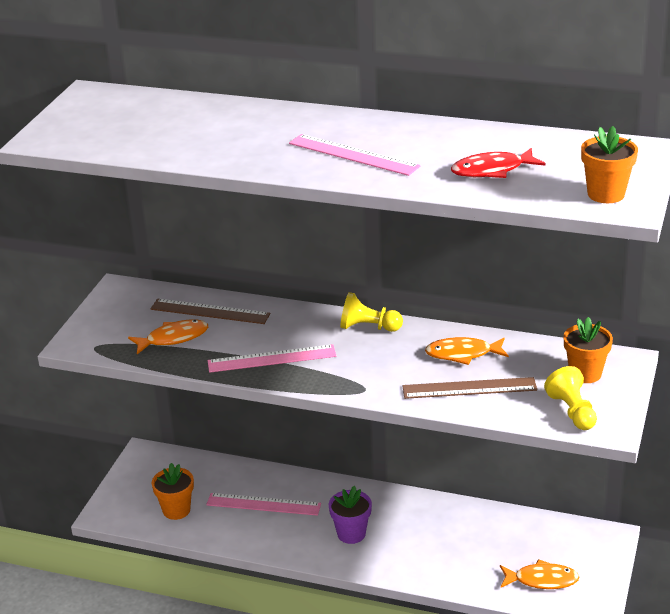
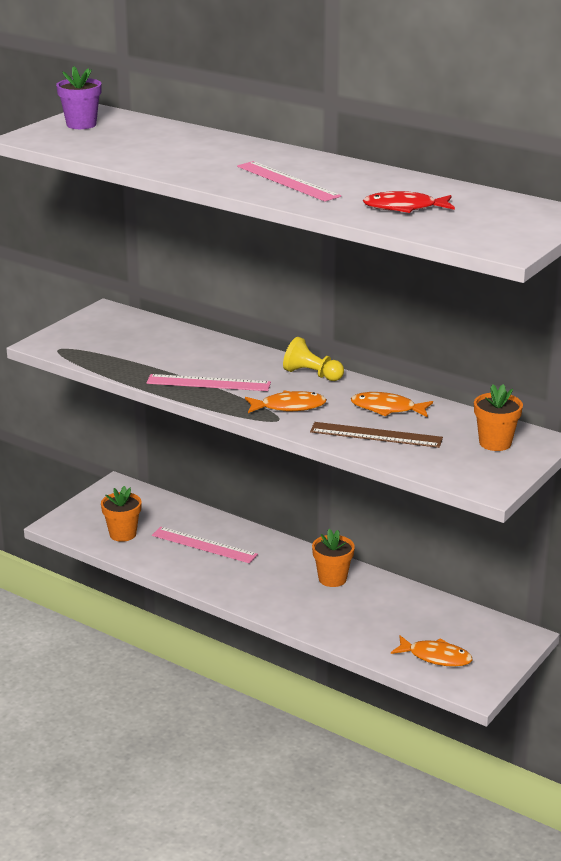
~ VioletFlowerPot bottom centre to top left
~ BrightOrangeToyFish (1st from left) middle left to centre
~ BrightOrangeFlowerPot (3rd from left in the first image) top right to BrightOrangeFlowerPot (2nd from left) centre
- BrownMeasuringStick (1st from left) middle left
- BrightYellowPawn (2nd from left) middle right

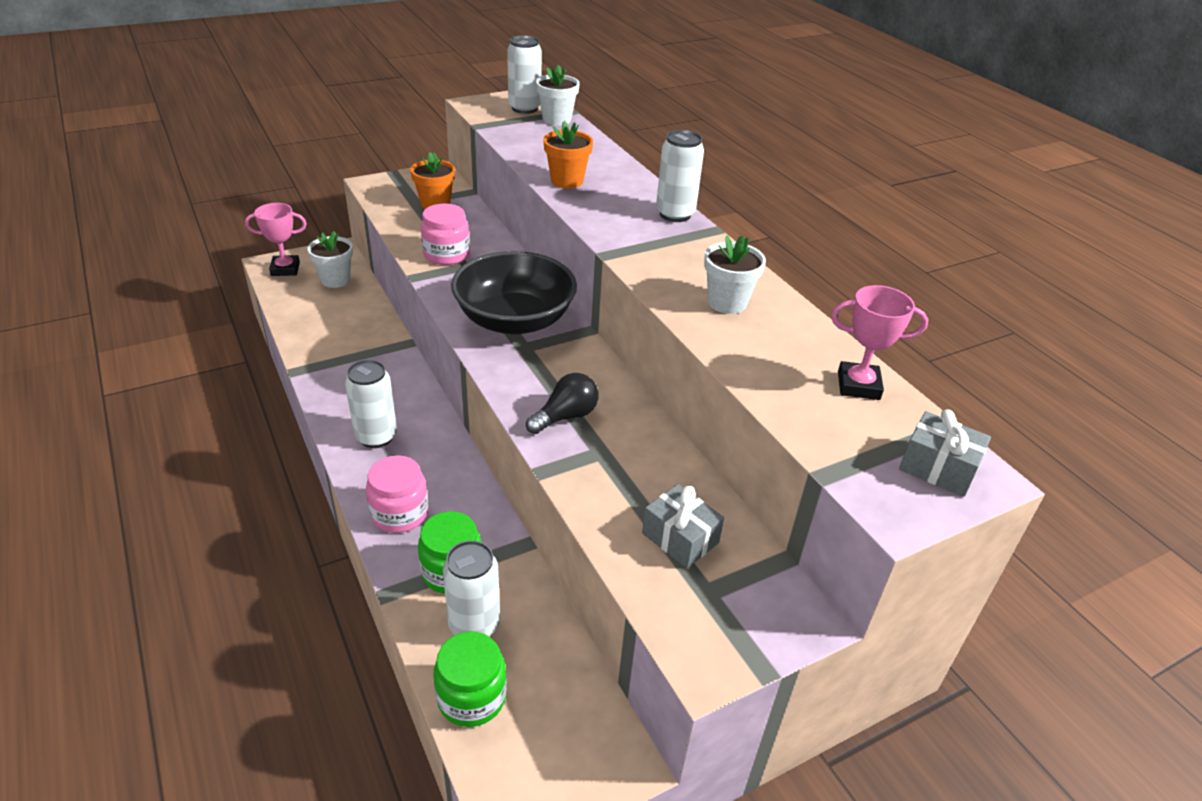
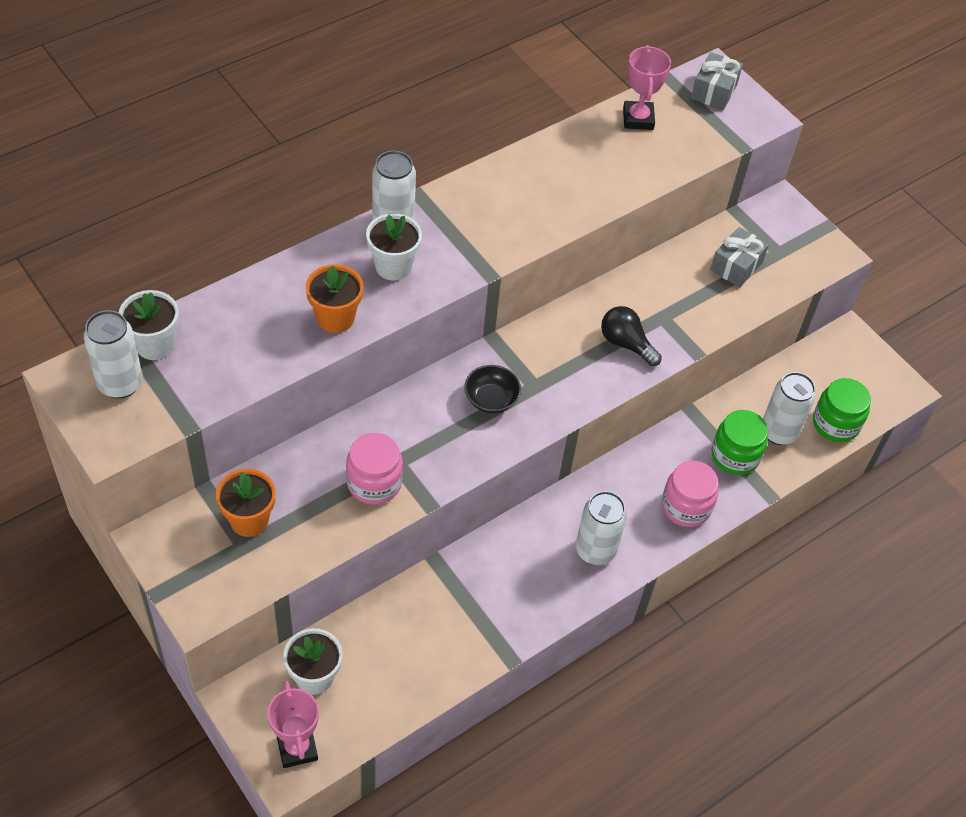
~ PureWhiteFlowerPot (3rd from left) centre to top centre
~ BlackBowl centre = centre x0.45

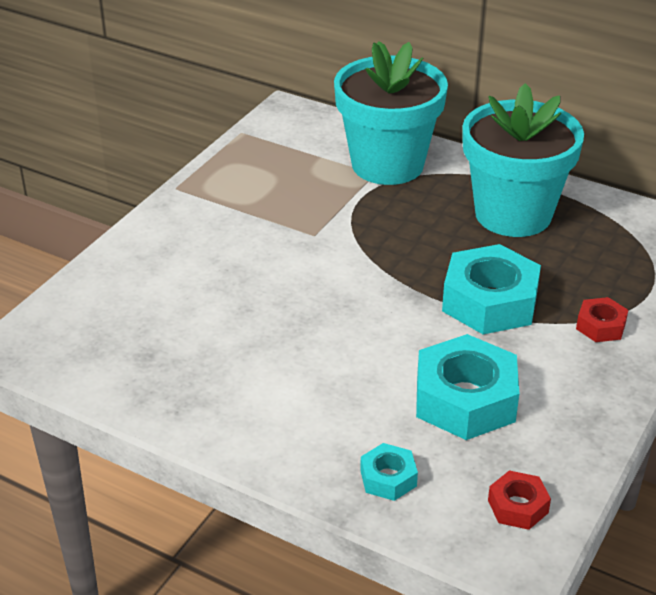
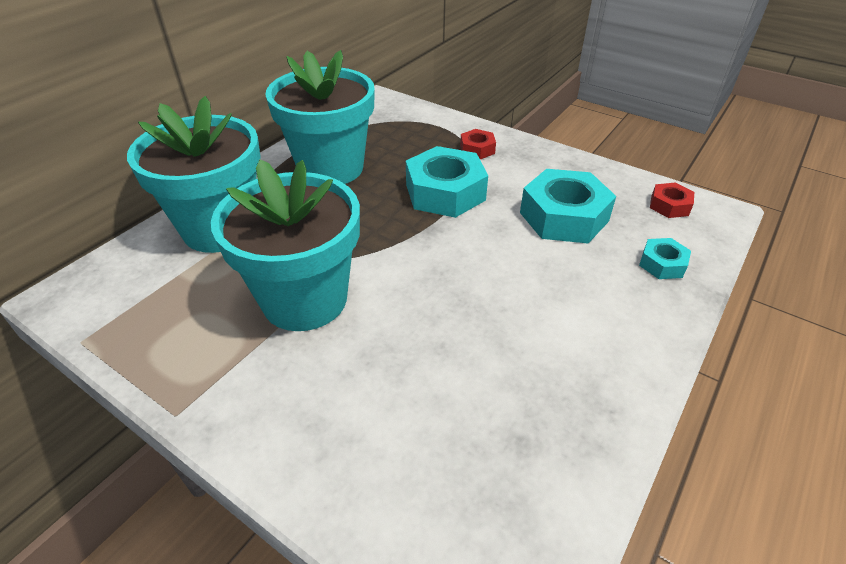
+ TealFlowerPot (2nd from left) centre

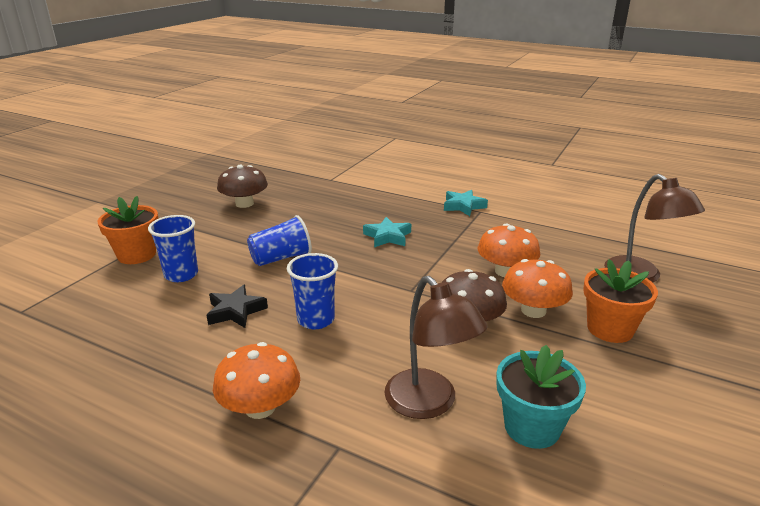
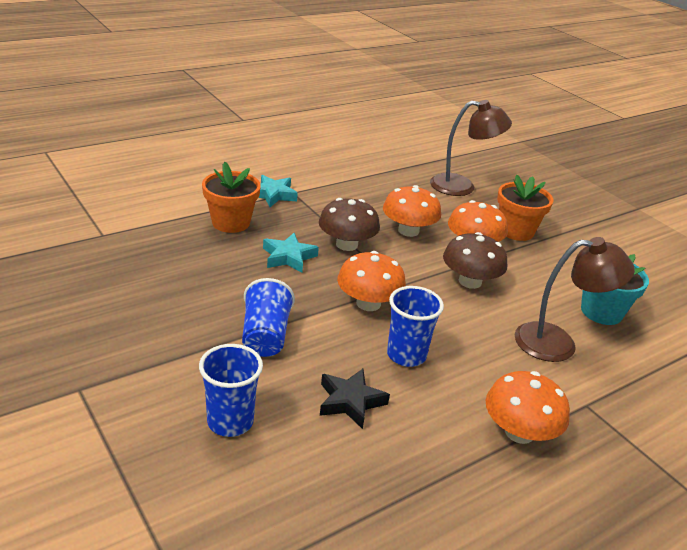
~ BrightOrangeFlowerPot (1st from left) middle left to centre
~ BrownMushroom (1st from left) middle left to centre
+ BrightOrangeMushroom (1st from left) centre

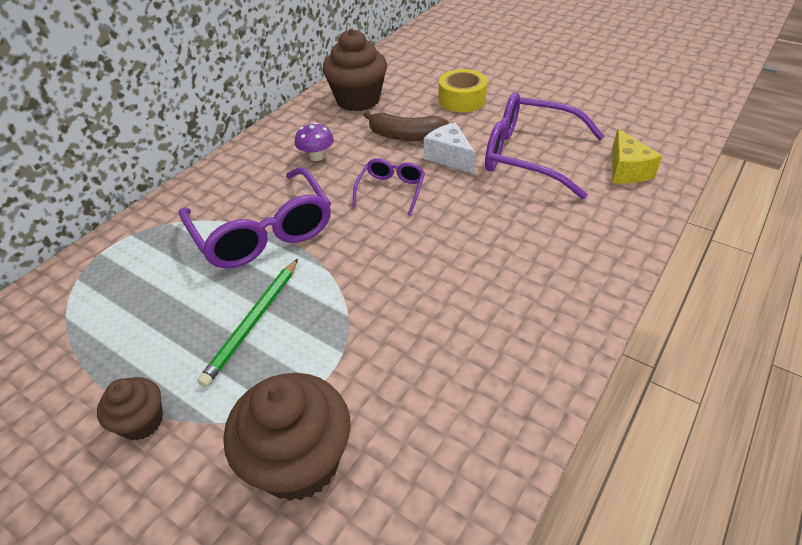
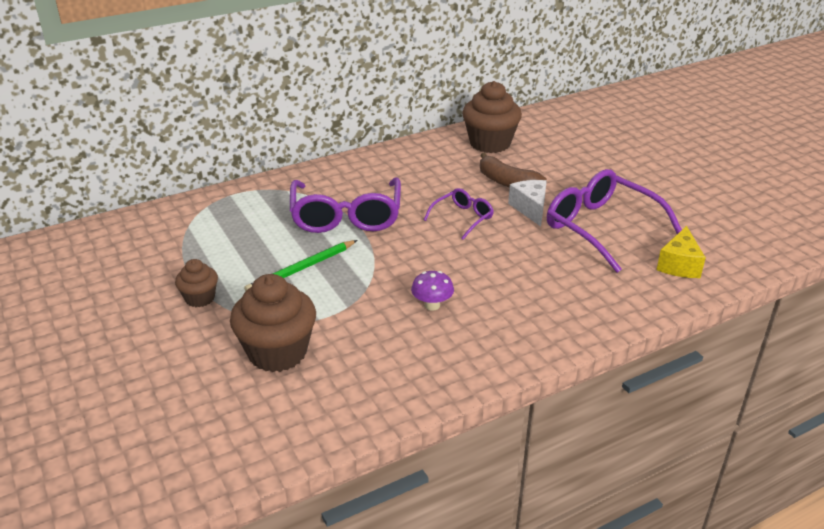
~ VioletMushroom top centre to centre
- BrightYellowTape top centre

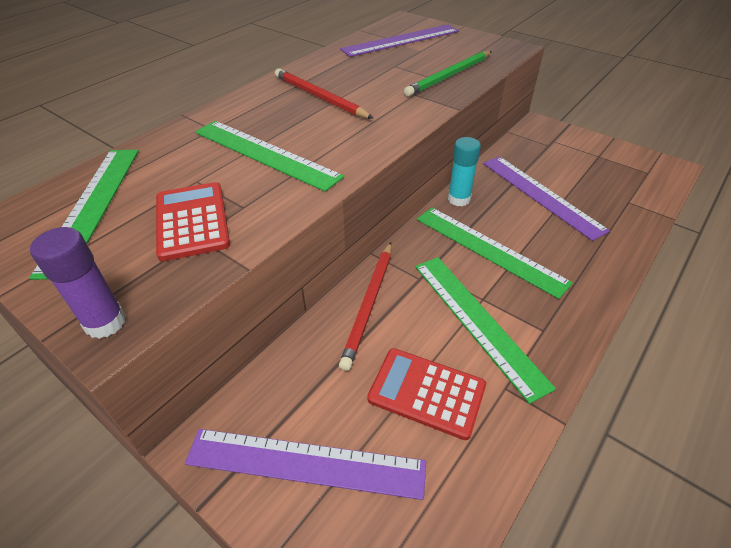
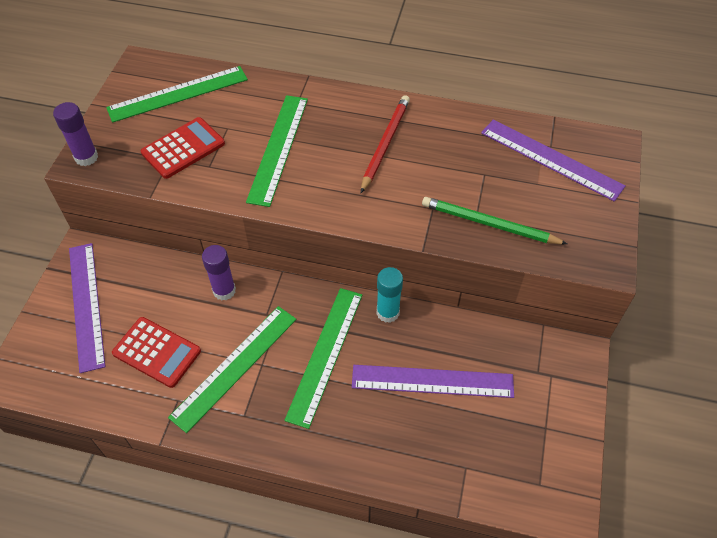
~ RedAddingMachine (2nd from left in the first image) bottom centre = middle left 120 degrees clockwise
~ RedLeadPencil (2nd from left) centre to VioletStickOfGlue (2nd from left) middle left
~ VioletMeasuringStick (3rd from left in the first image) middle right = bottom centre 60 degrees clockwise

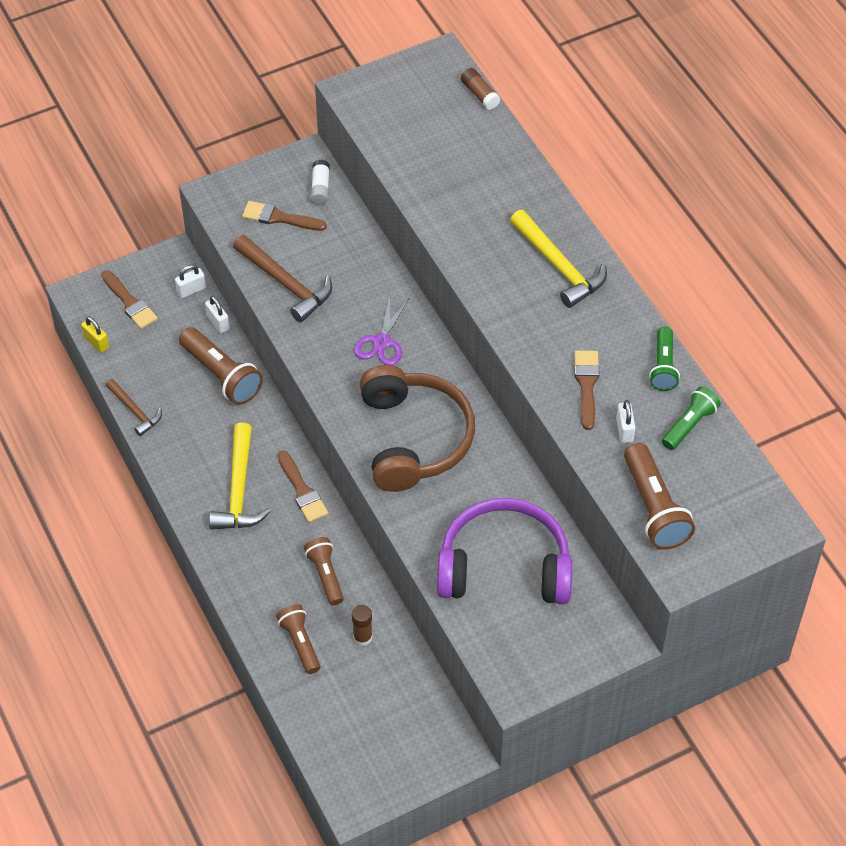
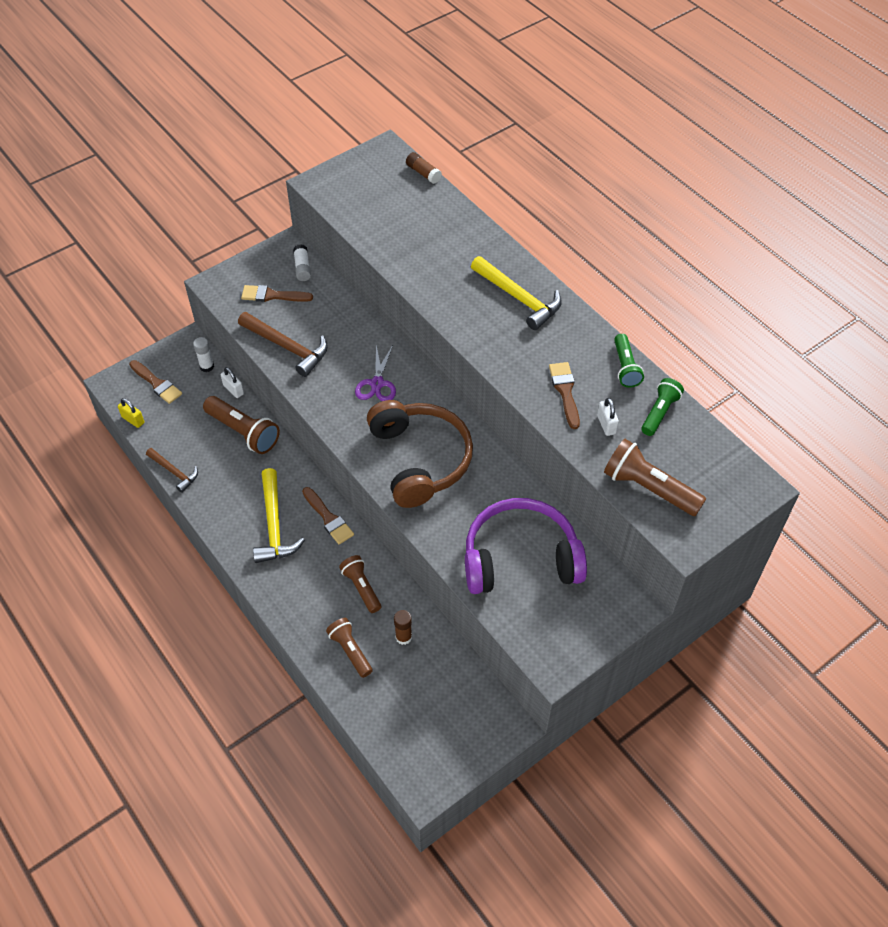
~ PureWhiteSmallLock (1st from left) top left to PureWhiteStickOfGlue (1st from left) middle left
~ BrownPocketTorch (4th from left) middle right = middle right 150 degrees clockwise

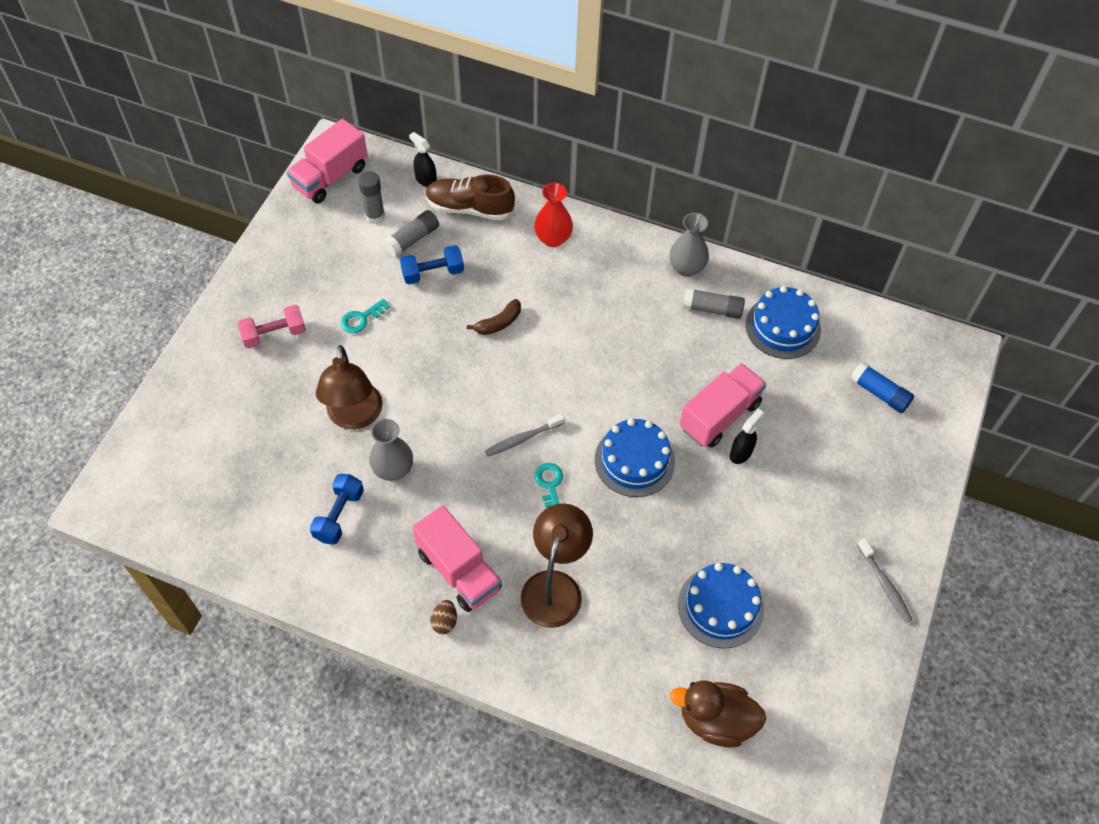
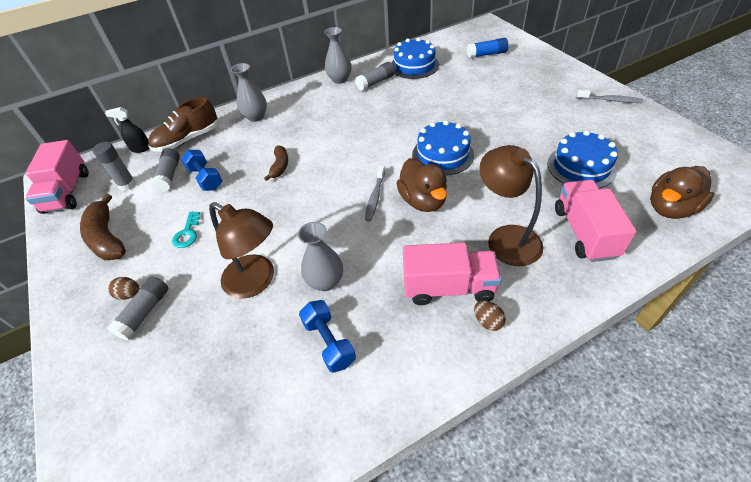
+ BrownBanana (1st from left) middle left
+ GreyStickOfGlue (2nd from left) middle left
~ RosyFreeWeight middle left to BrownToyEgg (1st from left) middle left
~ CobaltFreeWeight (2nd from left in the first image) top centre = middle left 60 degrees counterclockwise
~ RedVase top centre to GreyVase (1st from left) top left
~ TealDoorKey (2nd from left) centre to BrownRubberDuck (1st from left) centre
~ RosyLorry (3rd from left) centre to middle right
- BlackSprayer (2nd from left) middle right

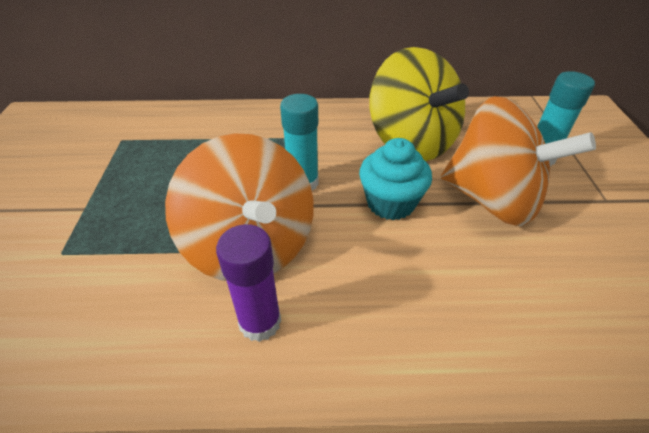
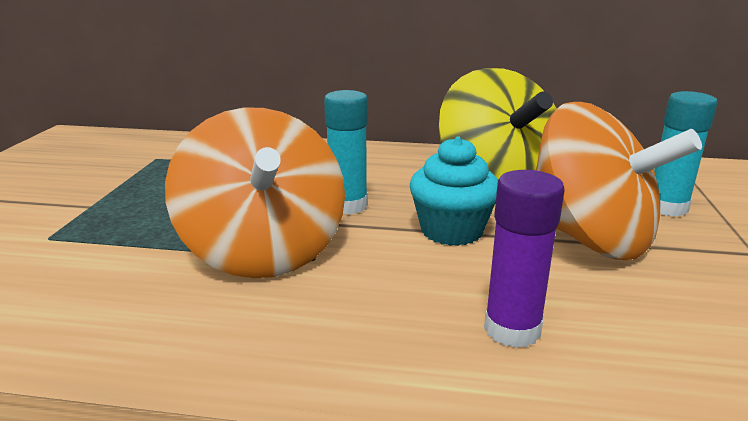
~ VioletStickOfGlue centre to middle right

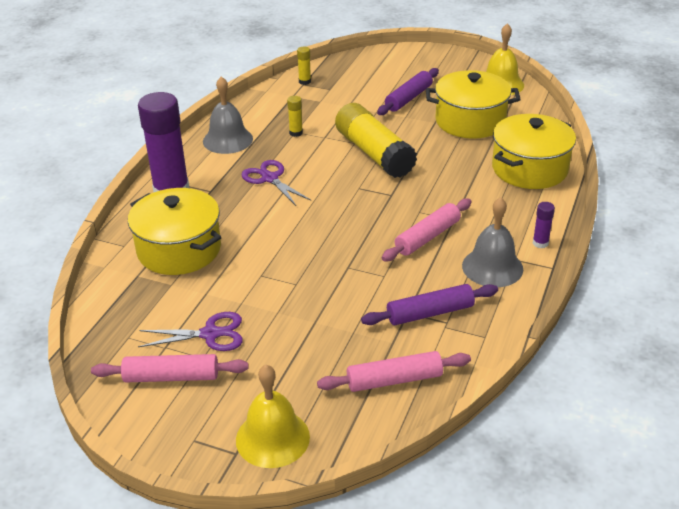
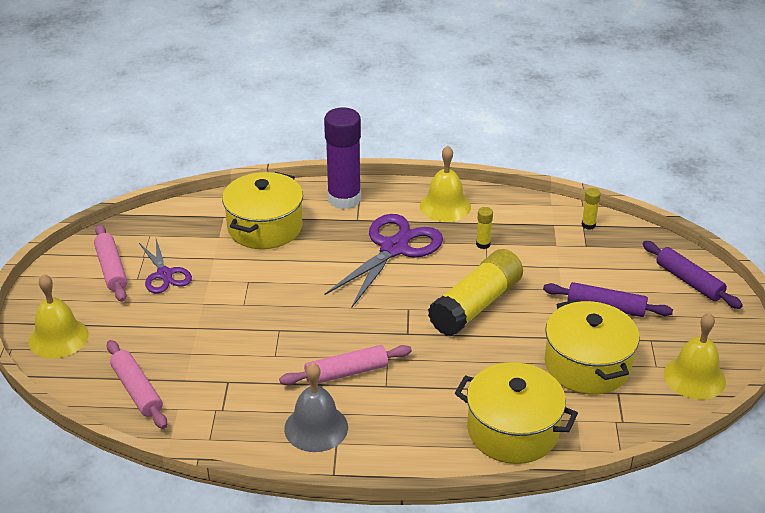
~ RosyPastryRoller (3rd from left) centre = bottom centre 45 degrees counterclockwise
~ VioletShears (2nd from left) centre = centre x1.71
~ GreyBell (1st from left) top centre to BrightYellowBell (2nd from left) centre
~ VioletPastryRoller (2nd from left) centre to middle right
- VioletStickOfGlue (2nd from left) middle right

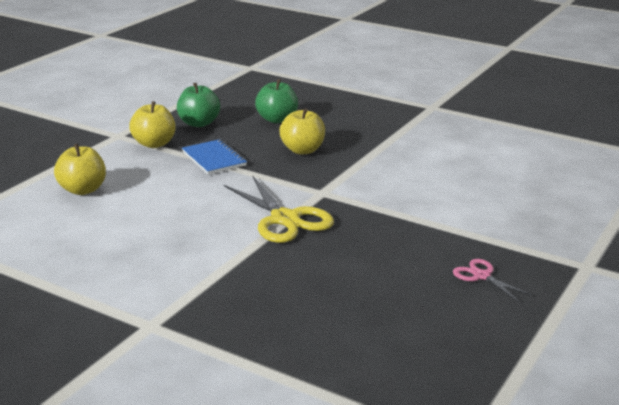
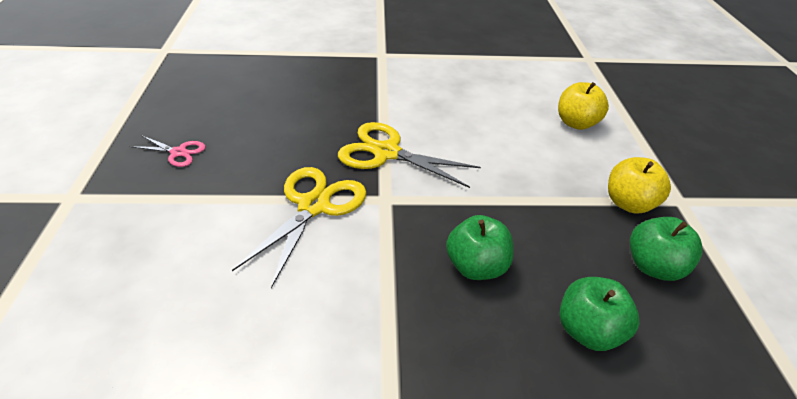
+ BrightYellowShears (1st from left) centre
~ BrightYellowAppleFruit (3rd from left) top centre to LeafGreenAppleFruit (1st from left) centre
- CobaltNotebook centre

